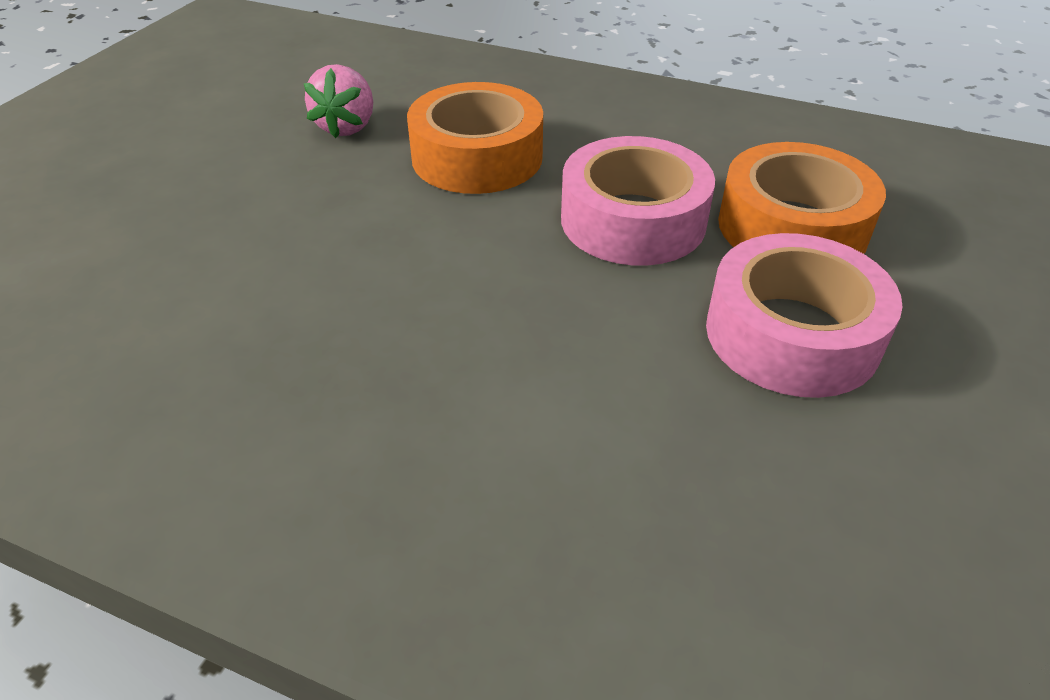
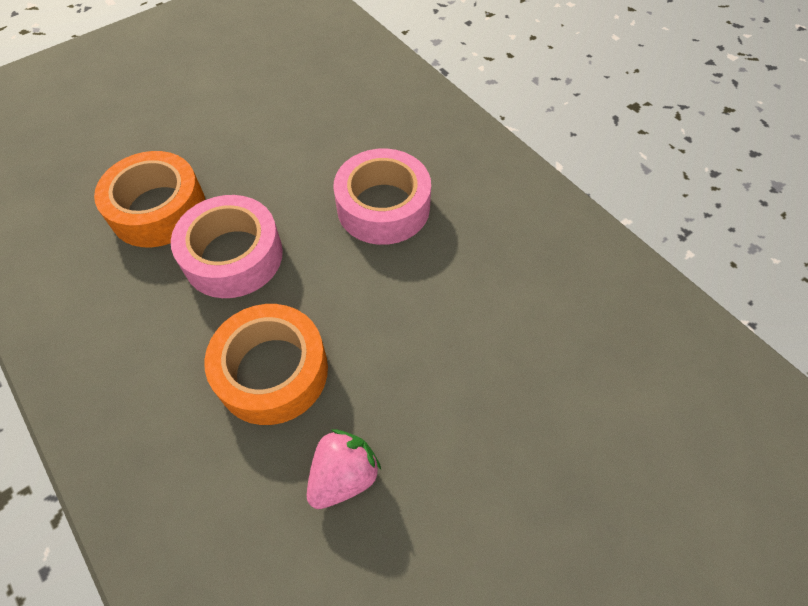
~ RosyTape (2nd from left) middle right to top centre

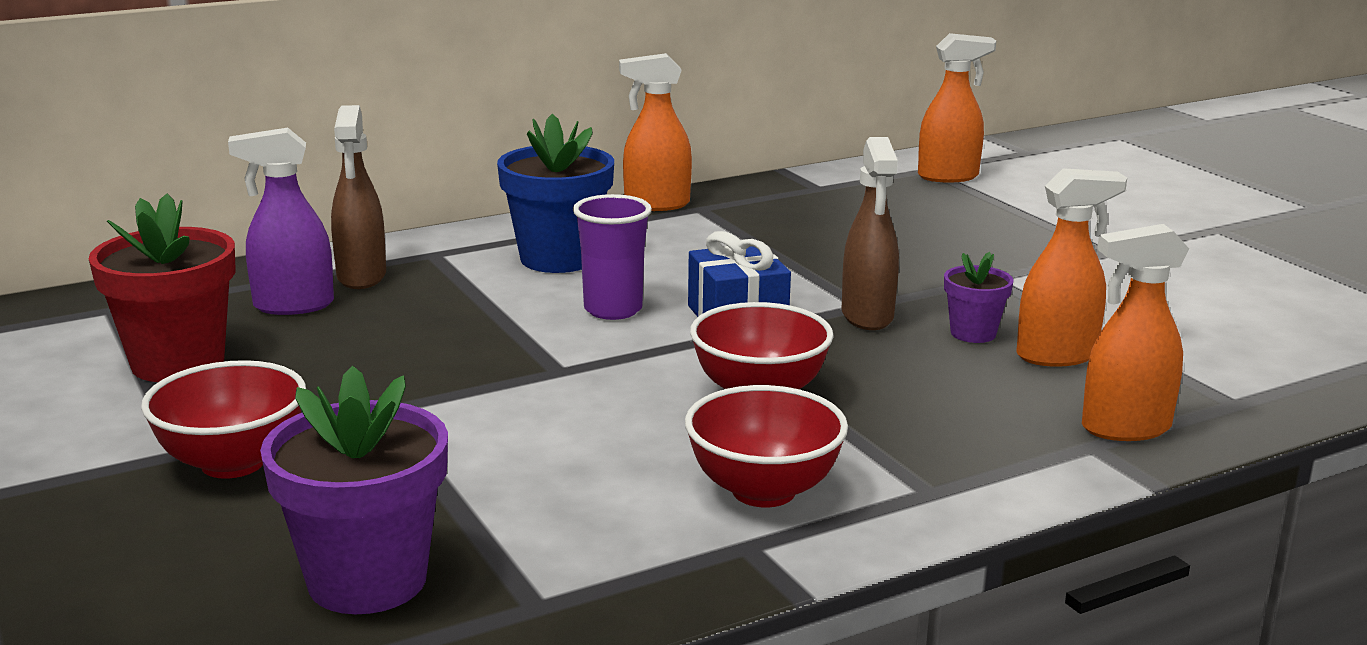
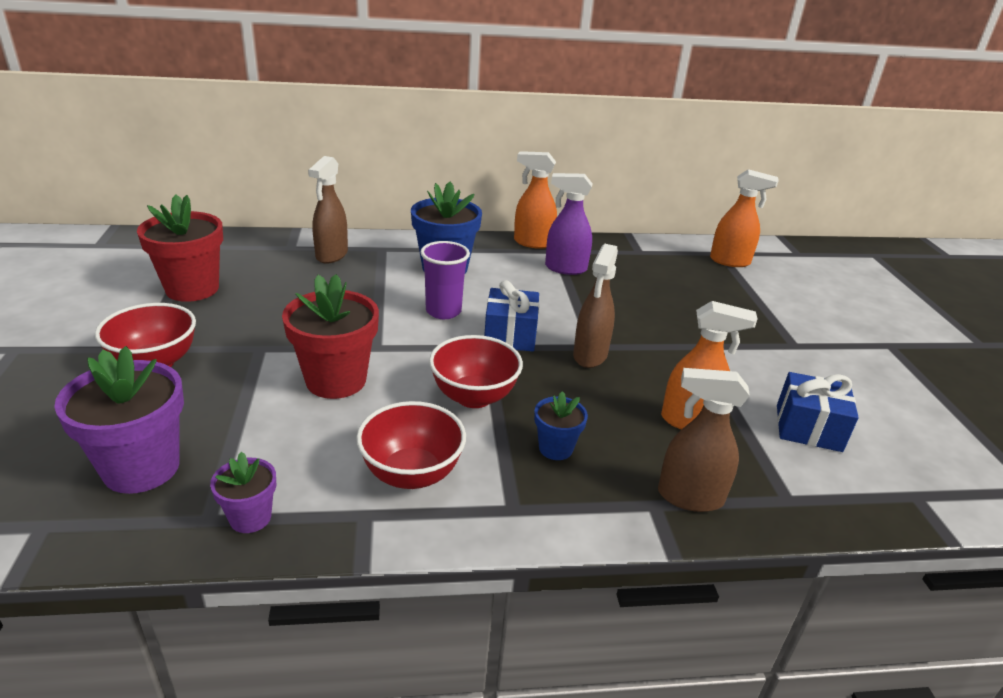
~ VioletFlowerPot (2nd from left) middle right to bottom left
+ RedFlowerPot (2nd from left) middle left
+ CobaltFlowerPot (2nd from left) centre
~ VioletSprayer middle left to top centre
~ BrightOrangeSprayer (4th from left) middle right to BrownSprayer (3rd from left) middle right
+ CobaltWrappedGift (2nd from left) middle right

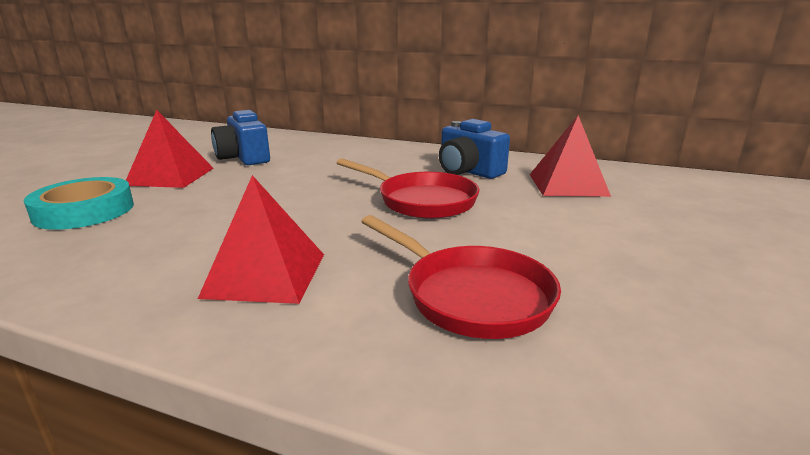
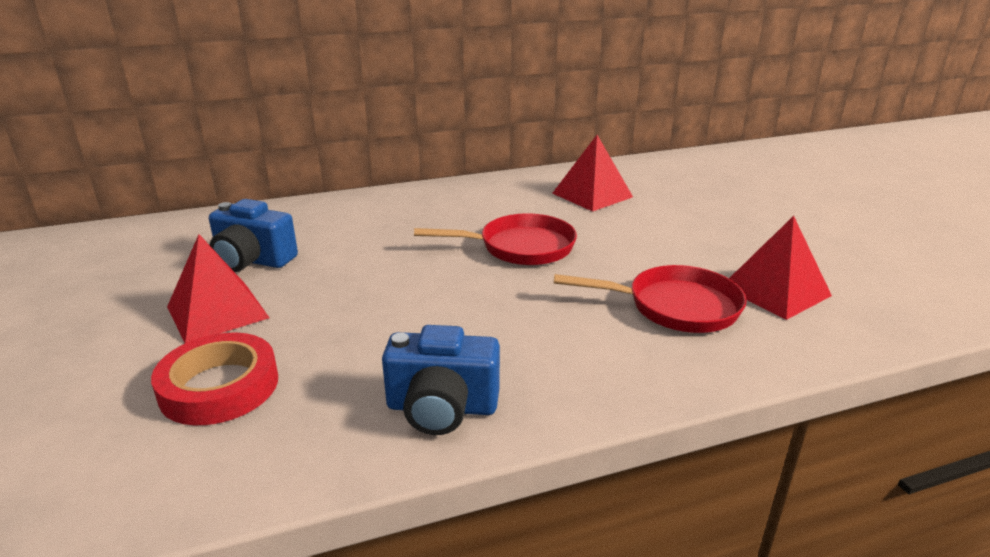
~ TealTape middle left to RedTape bottom left
~ CobaltPhotoCamera (2nd from left) top centre to bottom centre
~ RedPyramidShape (2nd from left in the first image) middle left to RedPyramidShape (3rd from left) middle right

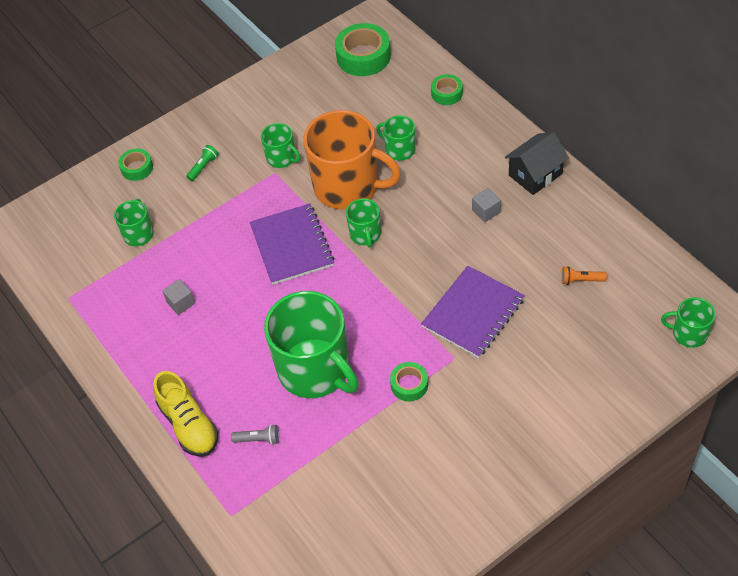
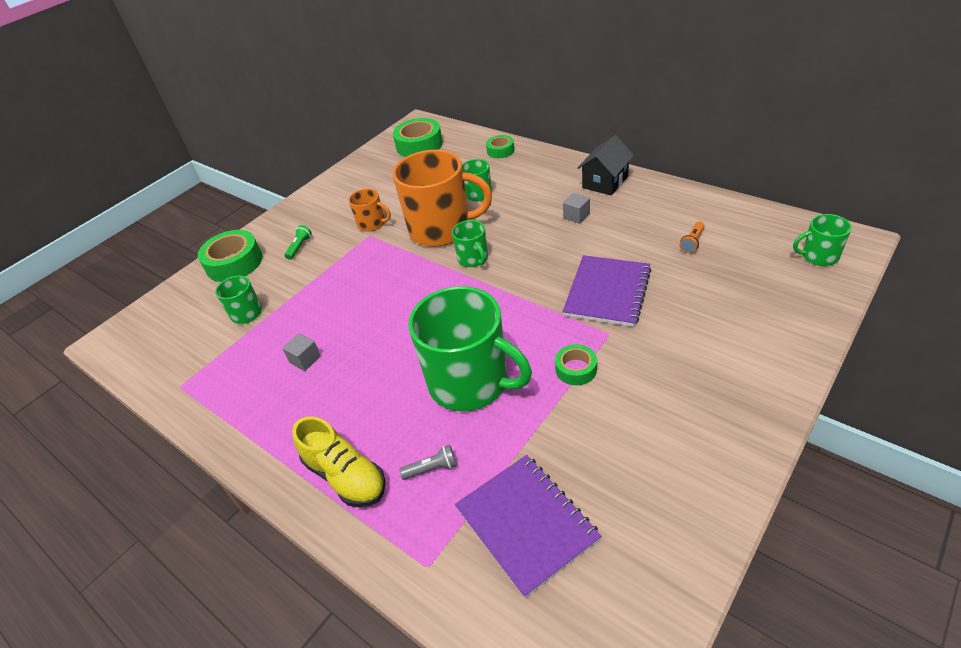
~ LeafGreenTape (1st from left) top left = middle left x1.79
~ LeafGreenMug (2nd from left) top centre to BrightOrangeMug (1st from left) top centre
~ VioletNotebook (1st from left) centre to bottom centre
~ BrightOrangePocketTorch middle right = middle right 45 degrees counterclockwise

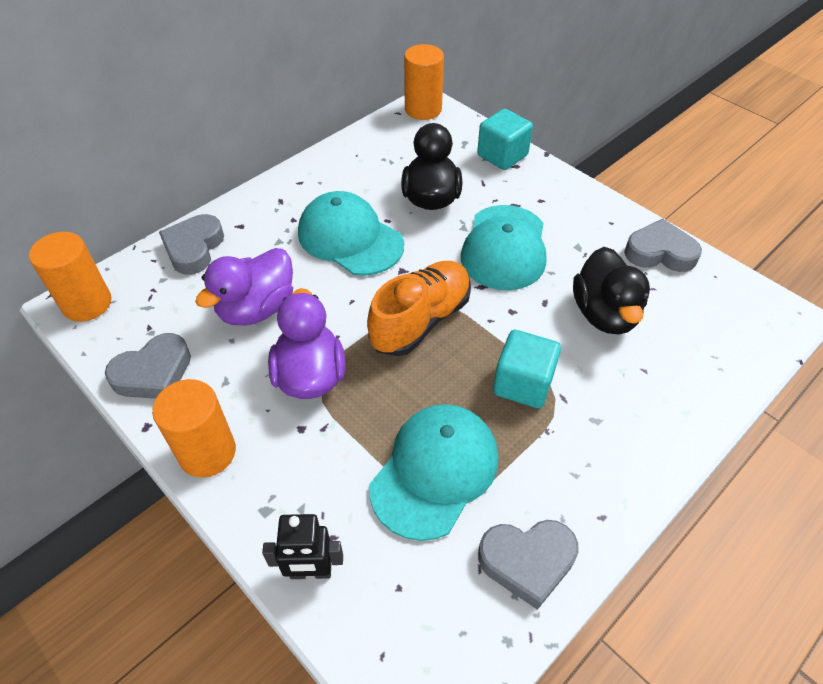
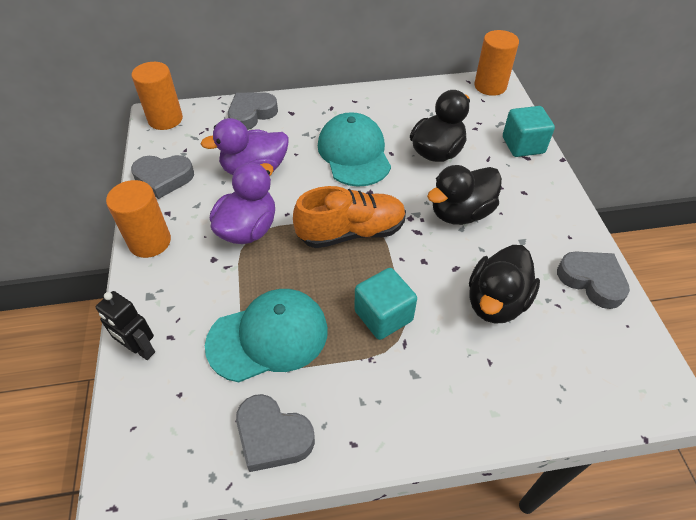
~ TealCap (3rd from left) centre to BlackRubberDuck (2nd from left) middle right

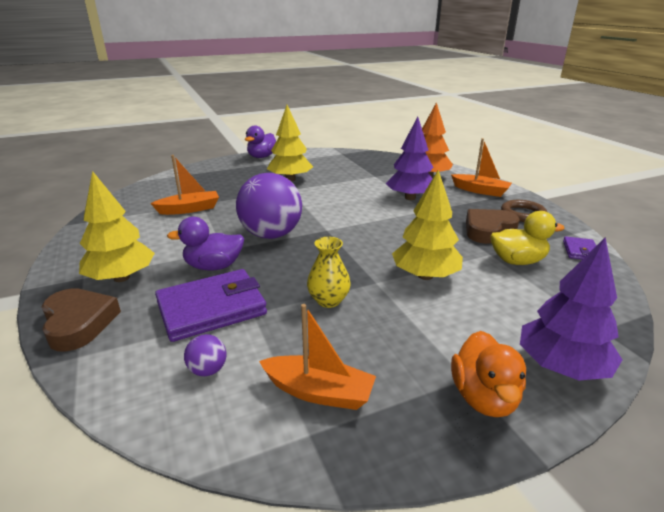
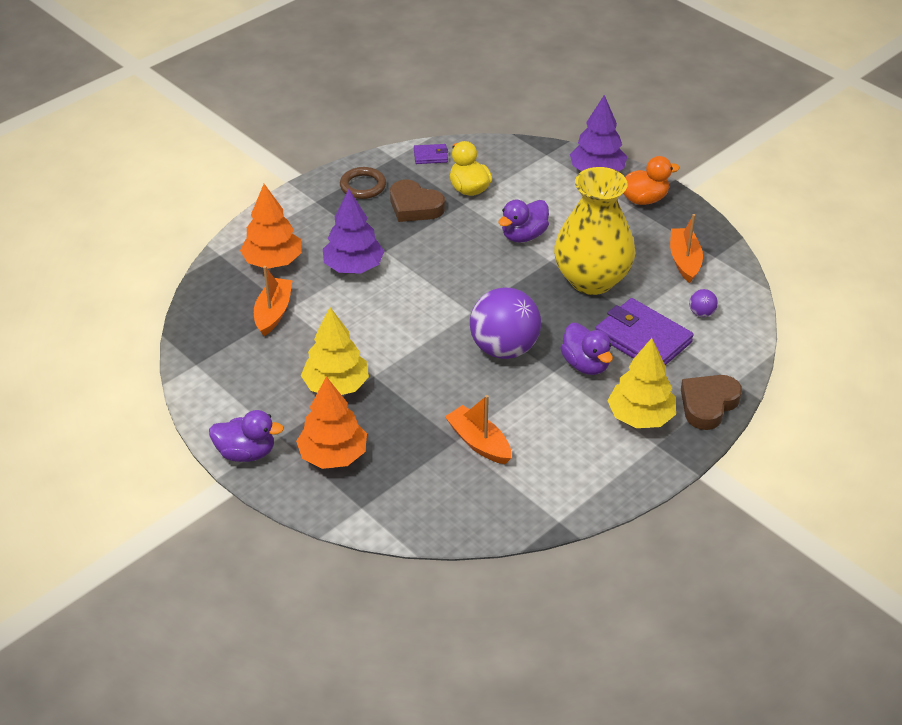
~ BrightOrangeBoat (3rd from left in the first image) top right to BrightOrangeBoat (1st from left) middle left
+ BrightOrangeTree (2nd from left) centre
~ BrightYellowTree (3rd from left) centre to VioletRubberDuck (2nd from left) top centre
~ BrightYellowVase centre = top centre x2.24

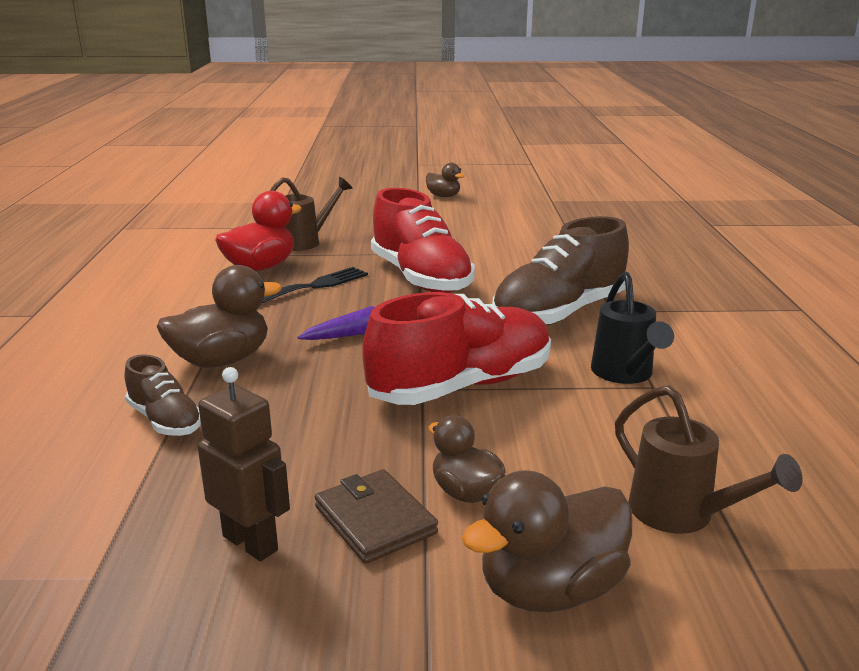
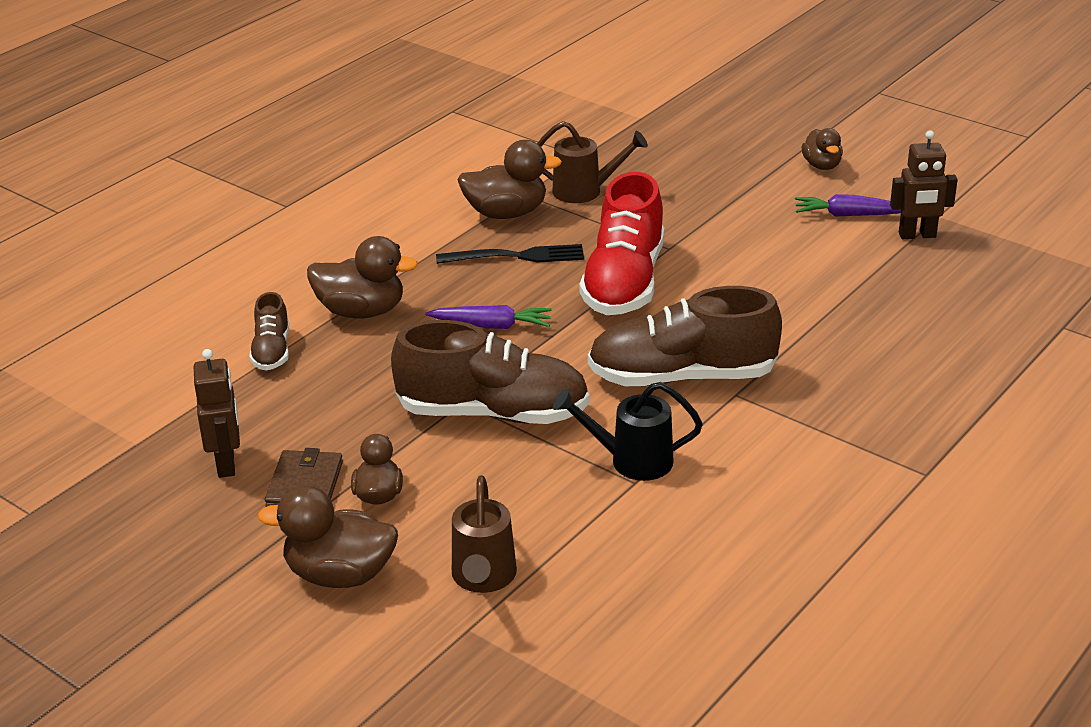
~ RedSneaker (2nd from left) centre to BrownSneaker (2nd from left) centre
~ RedRubberDuck middle left to BrownRubberDuck (4th from left) top centre
~ BlackSprinklingCan middle right = centre 60 degrees clockwise
+ VioletCarrot (2nd from left) top right
+ BrownRobotFigure (2nd from left) top right

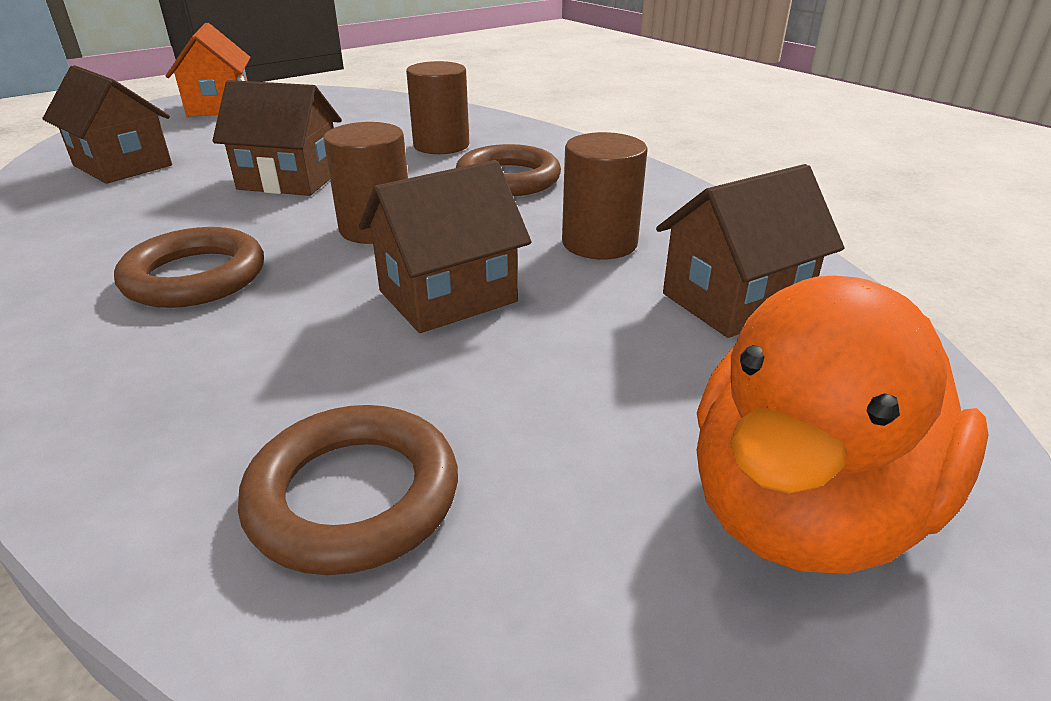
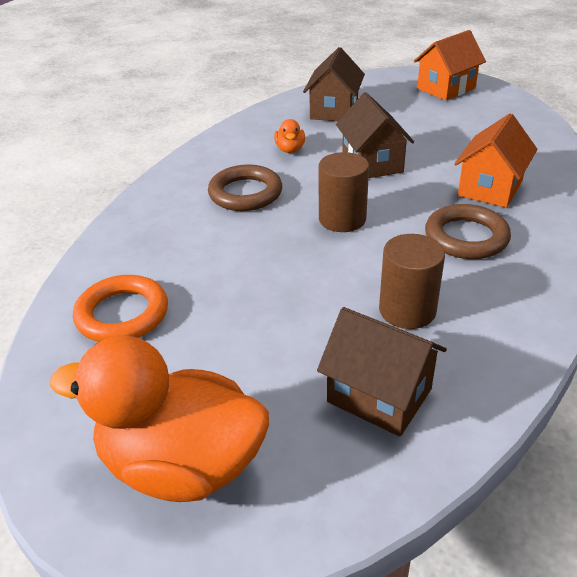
~ BrownRing (2nd from left) bottom left to BrightOrangeRing middle left
+ BrightOrangeRubberDuck (2nd from left) top centre
~ BrownSolidCylinder (2nd from left) top centre to BrightOrangeHouse (2nd from left) top right
- BrownHouse (3rd from left) centre

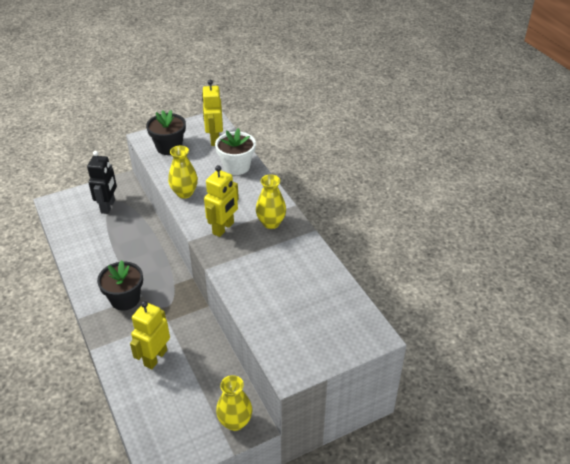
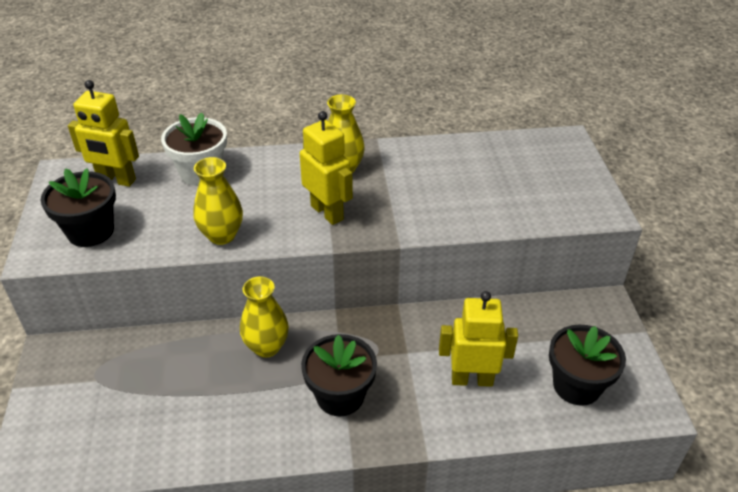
~ BrightYellowVase (2nd from left) bottom centre to centre
~ BrightYellowRobotFigure (1st from left in the first image) bottom left = bottom centre 135 degrees clockwise
+ BlackFlowerPot (3rd from left) bottom right
- BlackRobotFigure middle left

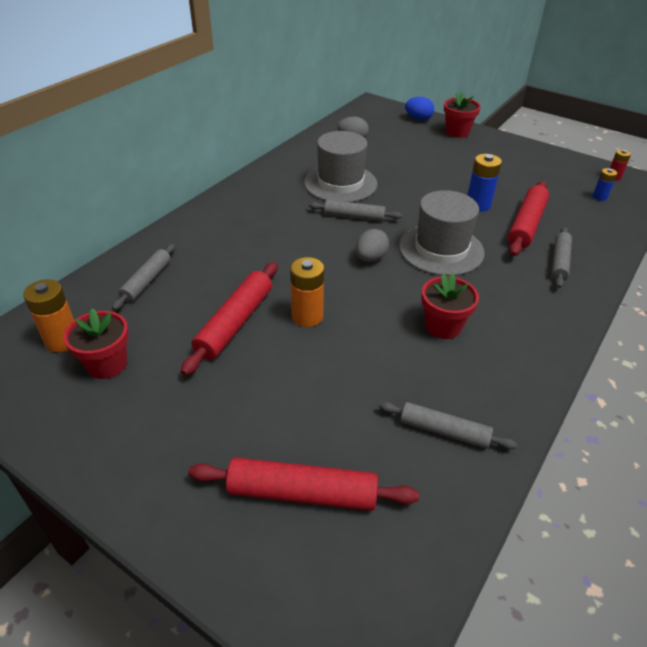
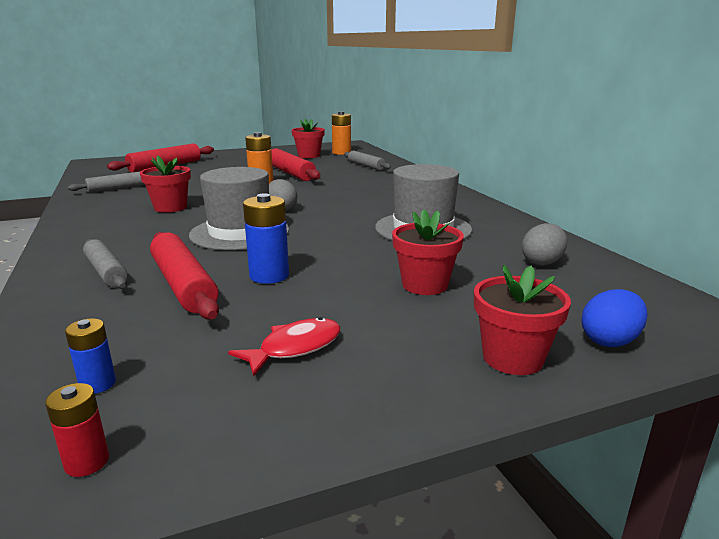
+ RedToyFish centre
+ RedFlowerPot (3rd from left) centre
- GreyPastryRoller (2nd from left) top centre

